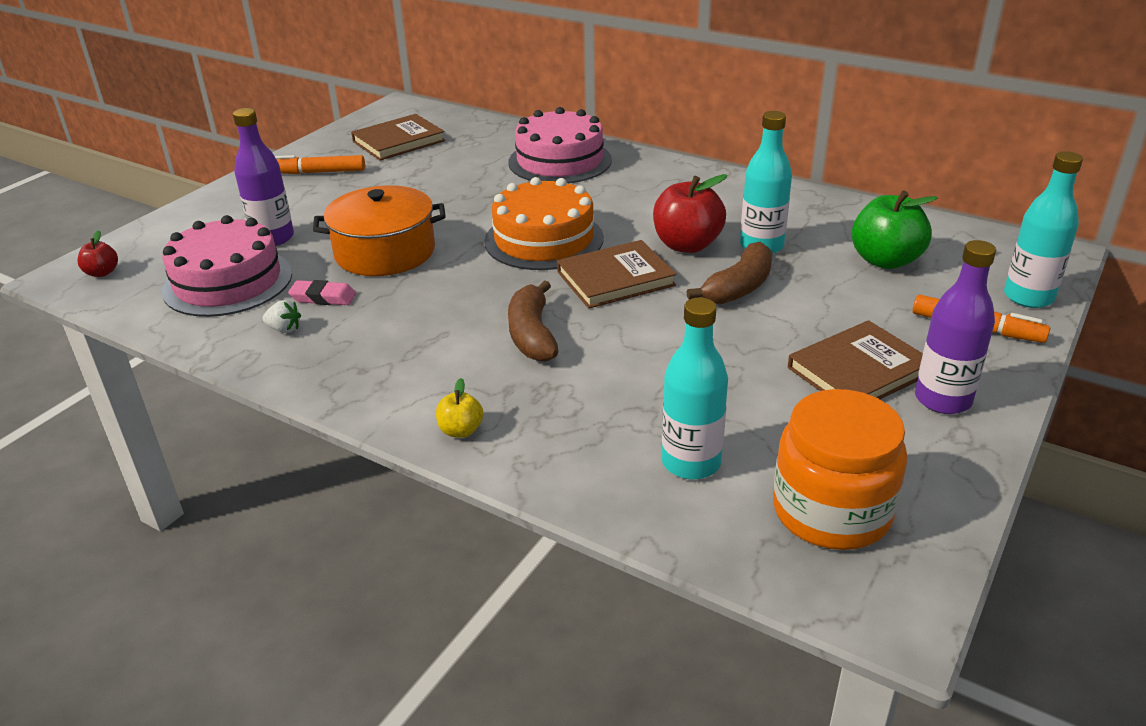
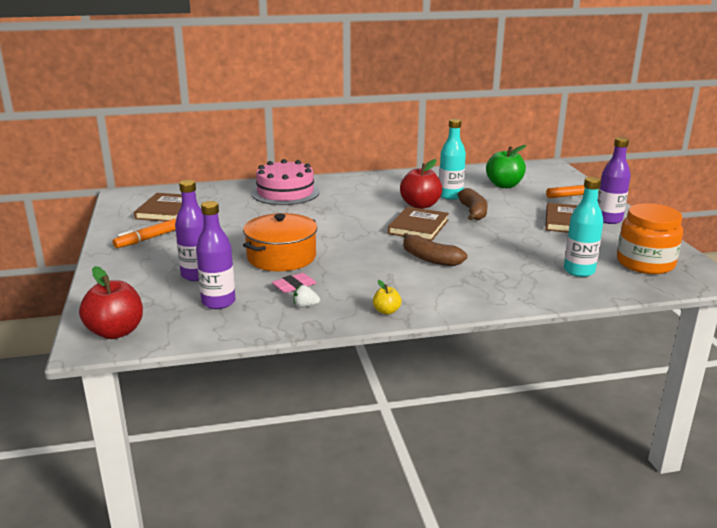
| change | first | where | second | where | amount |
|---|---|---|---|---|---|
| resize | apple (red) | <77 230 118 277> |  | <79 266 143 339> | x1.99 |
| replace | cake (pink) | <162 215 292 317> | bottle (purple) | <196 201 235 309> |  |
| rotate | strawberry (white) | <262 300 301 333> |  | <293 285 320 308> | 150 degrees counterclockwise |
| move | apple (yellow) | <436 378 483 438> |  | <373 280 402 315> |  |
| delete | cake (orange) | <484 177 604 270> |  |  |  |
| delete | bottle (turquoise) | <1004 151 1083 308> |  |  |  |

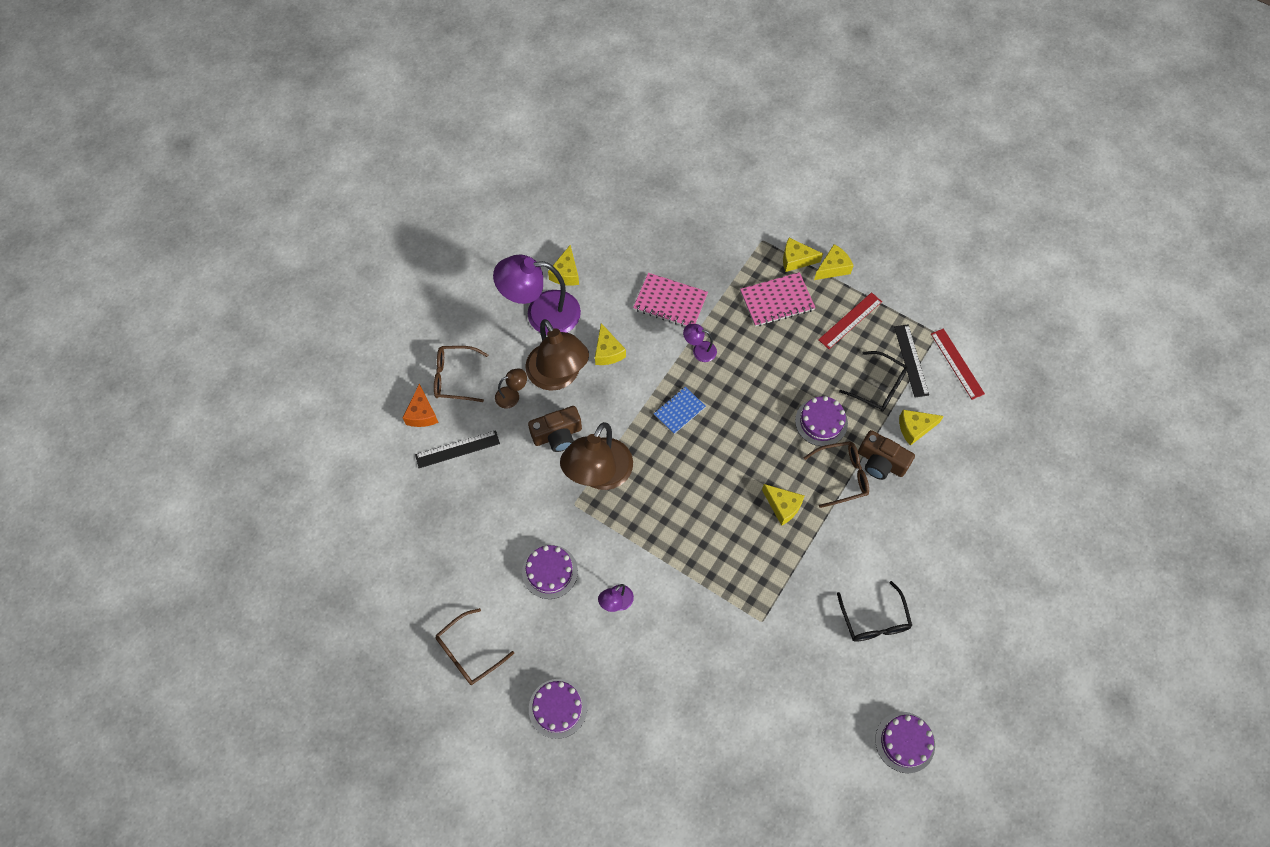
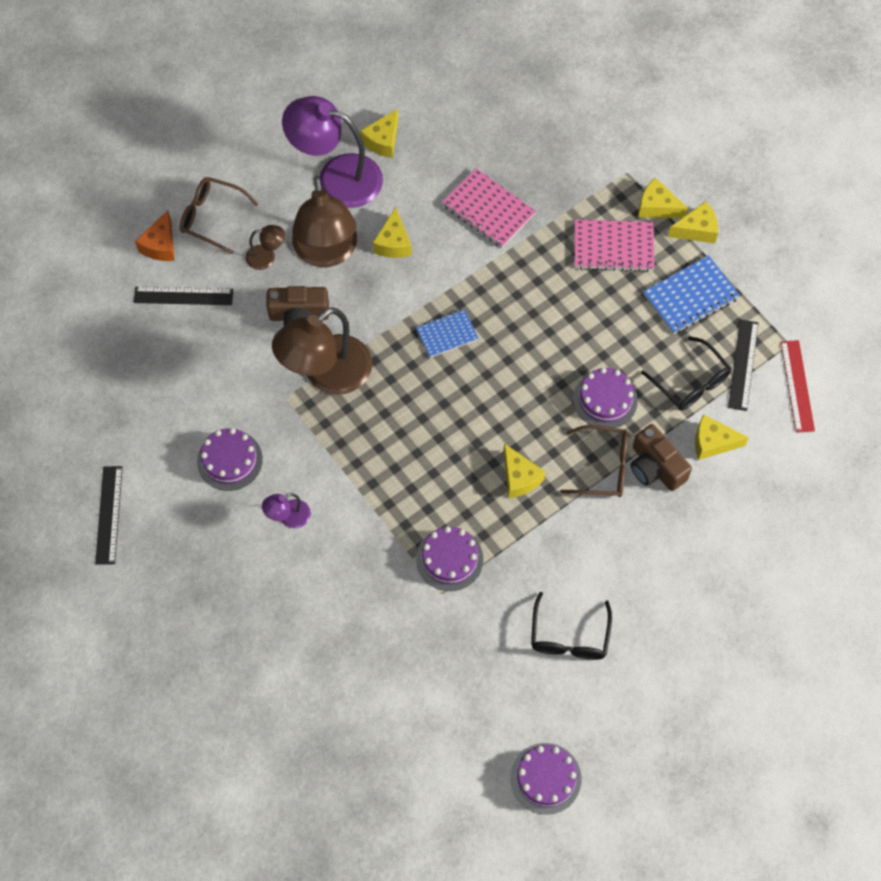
| change | first | where | second | where | amount |
|---|---|---|---|---|---|
| replace | glasses (brown) | <435 608 514 685> | ruler (black) | <95 466 123 565> |  |
| move | cake (purple) | <529 679 587 739> |  | <416 526 483 591> |  |
| delete | lamp (purple) | <683 324 717 362> |  |  |  |
| replace | ruler (red) | <818 292 882 349> | notebook (blue) | <643 255 740 334> |  |

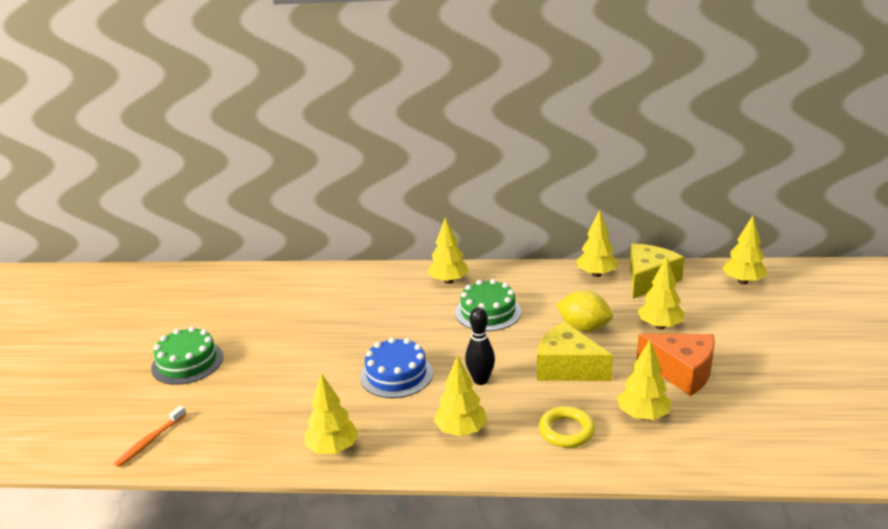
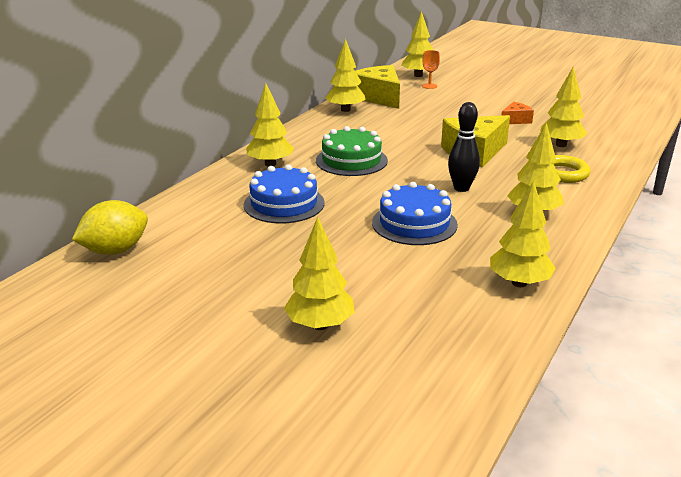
| change | first | where | second | where | amount |
|---|---|---|---|---|---|
| delete | toothbrush (orange) | <114 406 186 467> |  |  |  |
| delete | cake (green) | <151 326 223 385> |  |  |  |
| move | lemon (yellow) | <556 290 613 331> |  | <72 200 148 255> |  |
| resize | cheese (orange) | <637 334 715 396> |  | <501 102 534 124> | x0.52 |
| move | tree (yellow) | <638 257 685 329> |  | <284 217 355 330> |  |
| insert |  |  | cake (blue) | <244 164 324 223> |  |
| insert |  |  | goblet (orange) | <422 50 440 89> |  |

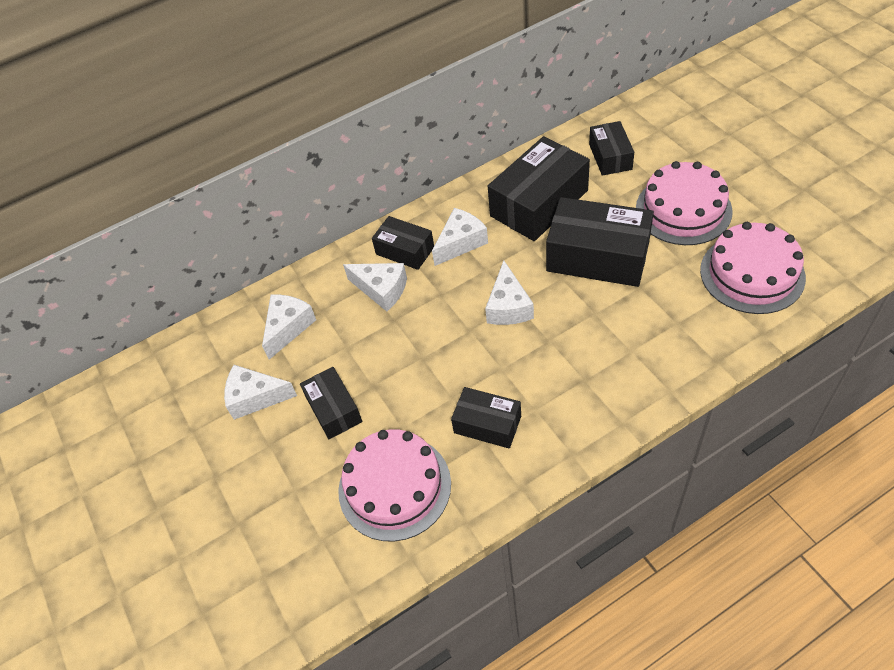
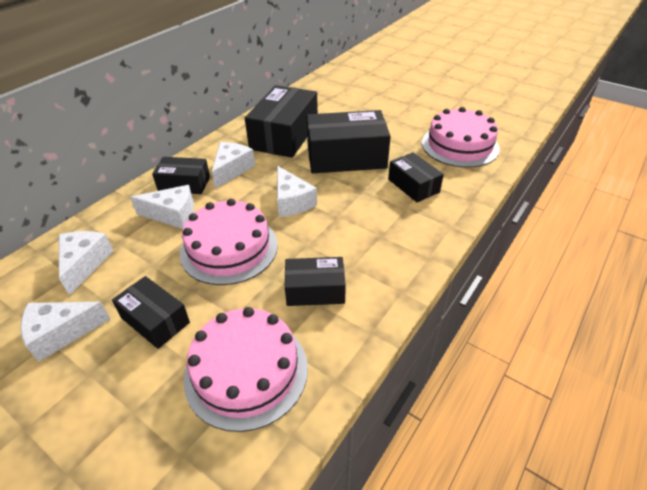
| change | first | where | second | where | amount |
|---|---|---|---|---|---|
| move | box (black) | <589 121 634 176> |  | <388 152 444 202> |  |
| move | cake (pink) | <636 161 733 245> |  | <180 199 278 285> |  |

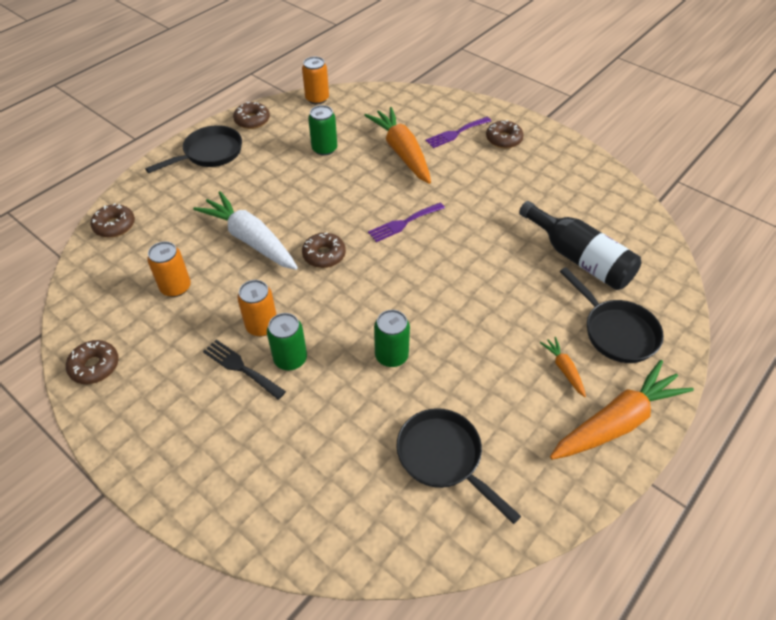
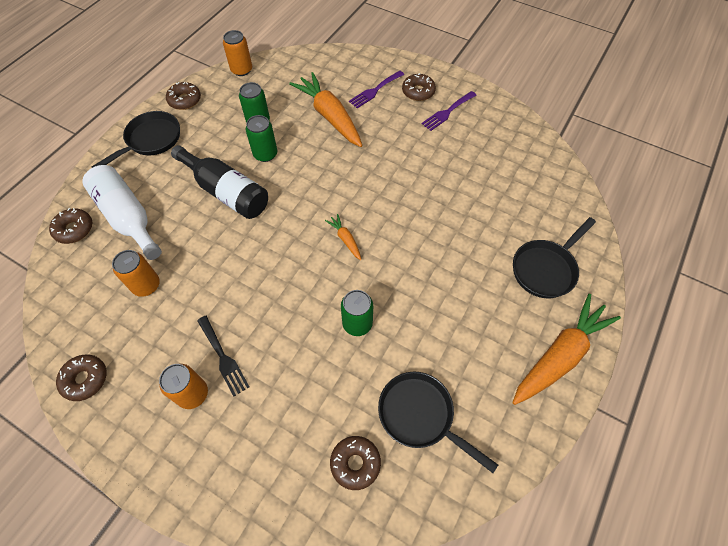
| change | first | where | second | where | amount |
|---|---|---|---|---|---|
| delete | carrot (white) | <193 191 298 270> |  |  |  |
| rotate | fork (black) | <203 339 286 400> |  | <197 316 249 396> | 150 degrees counterclockwise |
| move | can (orange) | <237 280 277 336> |  | <159 364 208 409> |  |
| move | can (green) | <267 313 307 370> |  | <245 115 277 162> |  |
| move | donut (brown) | <302 233 346 268> |  | <330 436 381 490> |  |
| move | fork (purple) | <368 202 445 242> |  | <422 91 477 131> |  |
| move | bottle (black) | <519 201 641 290> |  | <171 145 268 219> |  |
| move | carrot (orange) | <540 337 586 397> |  | <325 214 361 260> |  |
| rotate | pan (black) | <560 267 664 363> |  | <513 217 596 298> | 90 degrees clockwise |
| insert |  |  | bottle (white) | <82 165 162 260> |  |

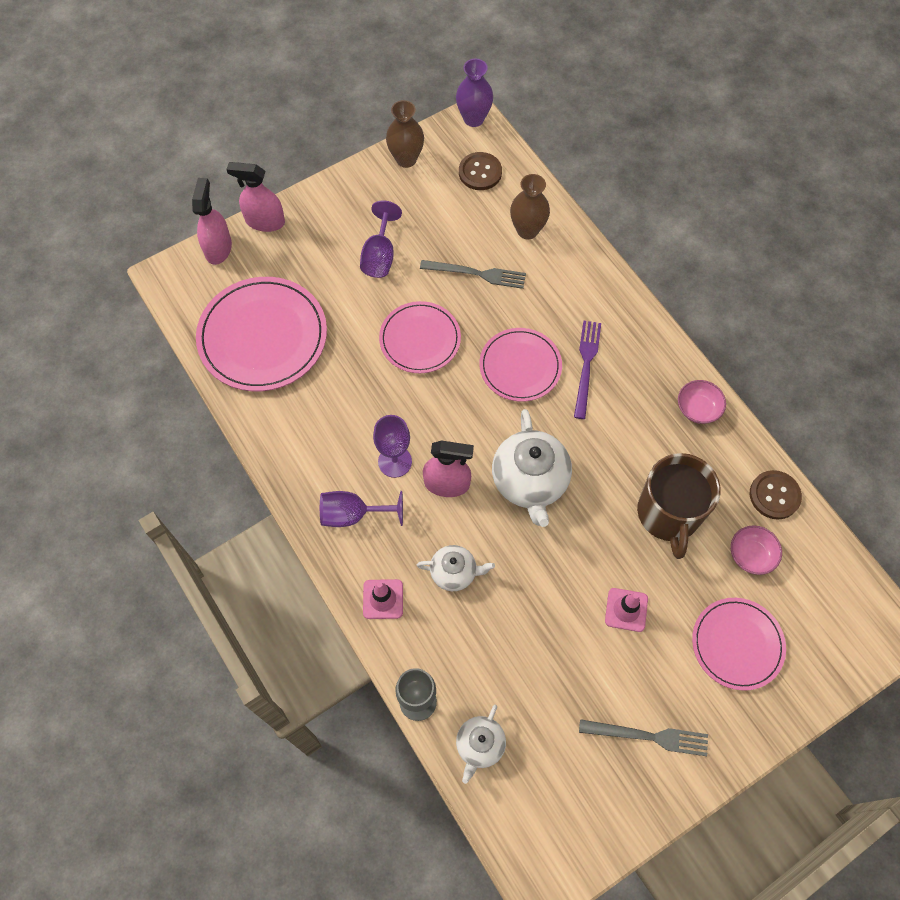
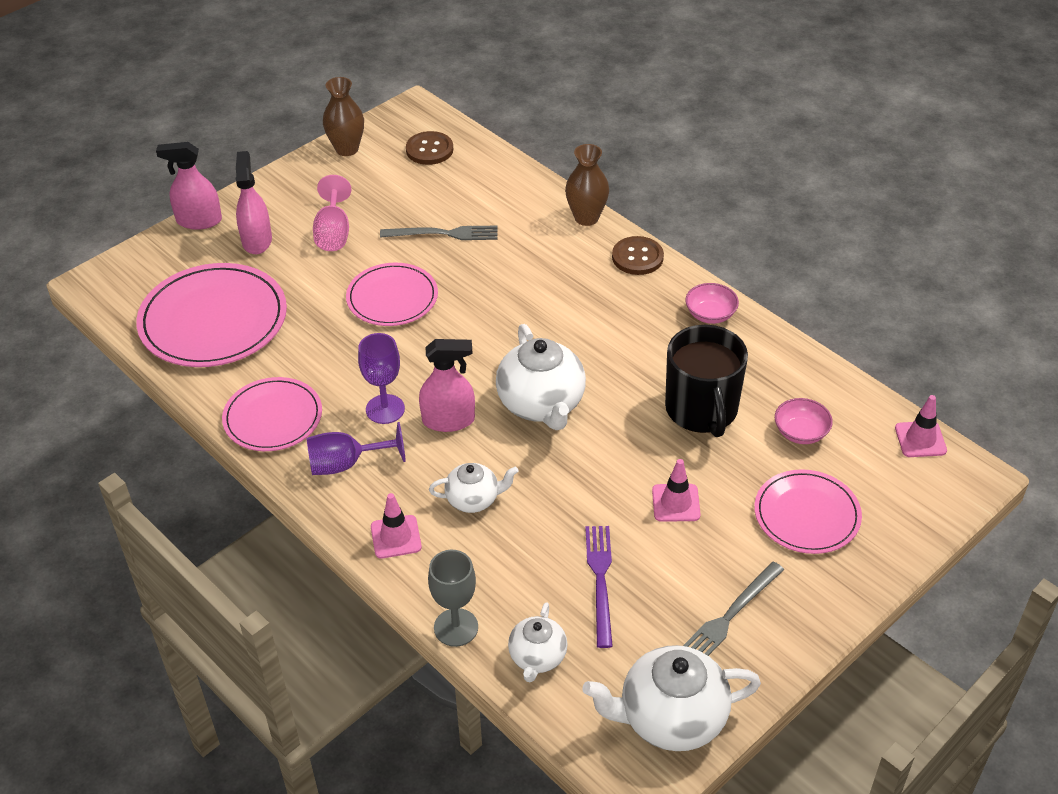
| change | first | where | second | where | amount |
|---|---|---|---|---|---|
| move | spray bottle (pink) | <192 178 232 265> |  | <236 151 272 254> |  |
| recolor | goblet (purple) | <360 200 402 278> | goblet (pink) | <313 175 351 251> |  |
| delete | vase (purple) | <456 59 493 127> |  |  |  |
| move | plate (pink) | <479 328 562 402> |  | <222 377 322 451> |  |
| move | vase (brown) | <510 174 550 239> |  | <565 144 609 226> |  |
| move | fork (purple) | <574 321 601 419> |  | <585 526 613 648> |  |
| rotate | fork (grey) | <579 719 708 756> |  | <683 561 784 656> | 135 degrees clockwise |
| recolor | mug (brown) | <637 453 721 559> | mug (black) | <665 325 748 437> |  |
| move | button (brown) | <750 470 802 519> |  | <612 236 664 275> |  |
| insert |  |  | teapot (white) | <582 645 761 751> |  |
| insert |  |  | traffic cone (pink) | <895 395 947 457> |  |

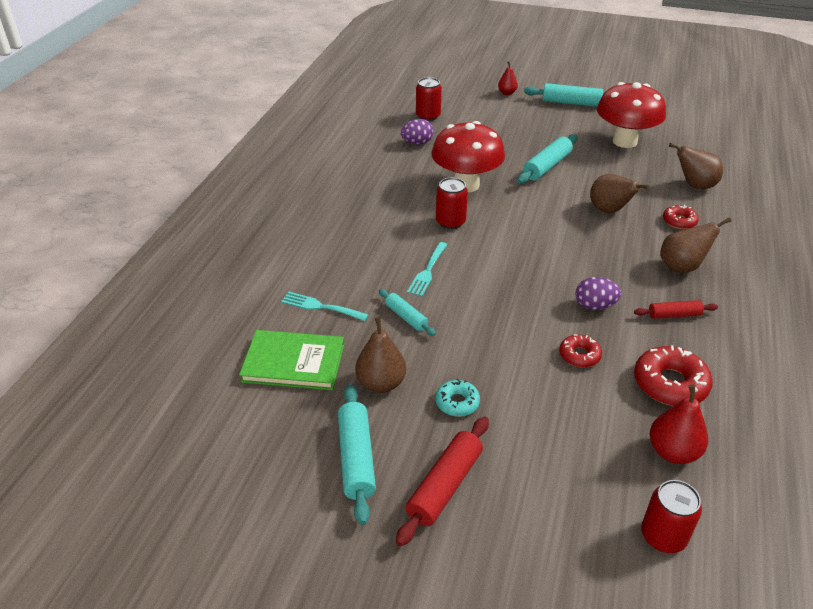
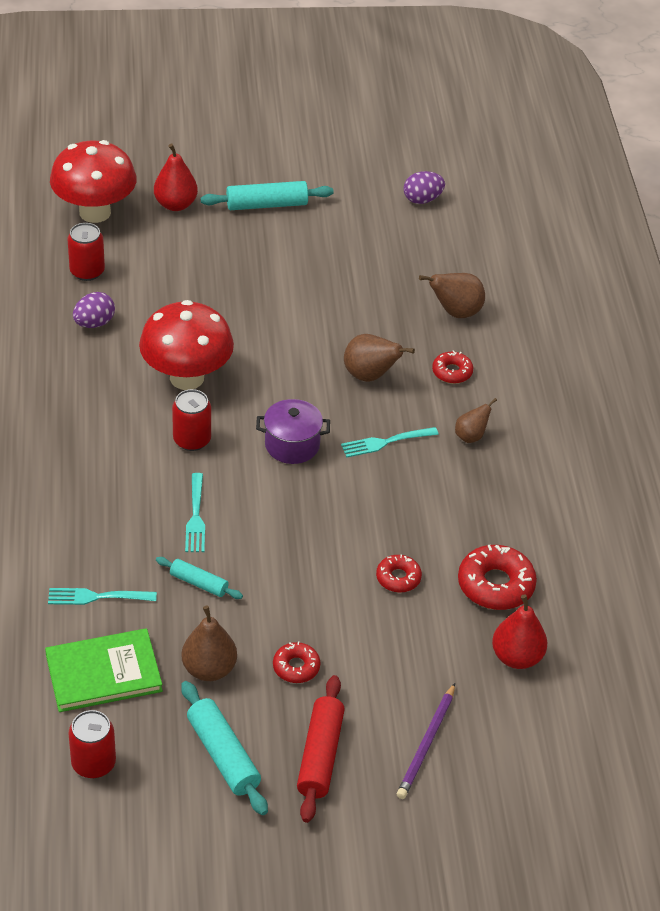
| change | first | where | second | where | amount |
|---|---|---|---|---|---|
| recolor | donut (turquoise) | <436 379 480 417> | donut (red) | <273 641 320 683> |  |
| resize | pear (red) | <498 61 518 95> |  | <154 144 198 211> | x1.60 |
| delete | rolling pin (turquoise) | <517 134 577 184> |  |  |  |
| move | egg (purple) | <576 277 621 310> |  | <404 171 445 204> |  |
| move | mushroom (red) | <597 82 666 148> |  | <50 140 137 223> |  |
| delete | rolling pin (red) | <634 300 718 319> |  |  |  |
| move | can (red) | <641 480 702 553> |  | <68 710 116 778> |  |
| resize | pear (brown) | <660 217 732 273> |  | <455 398 497 443> | x0.63 |
| insert |  |  | pot (purple) | <256 399 330 464> |  |
| insert |  |  | fork (turquoise) | <341 427 439 457> |  |
| insert |  |  | pencil (purple) | <397 683 455 799> |  |

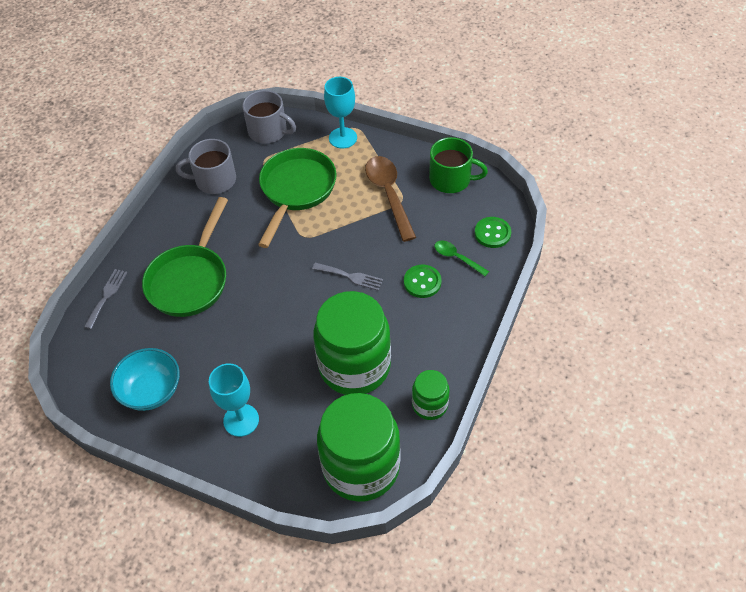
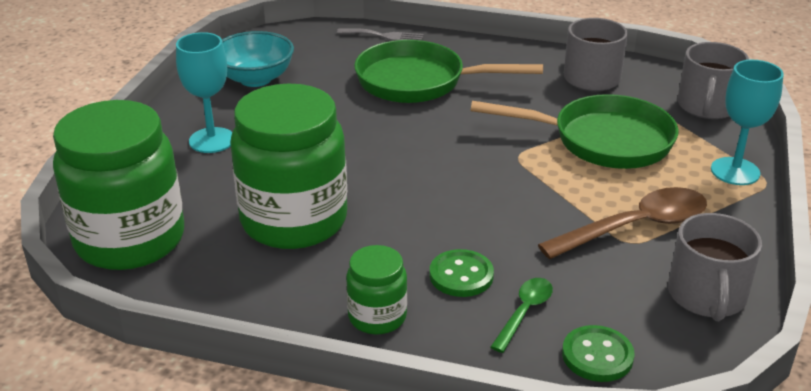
| change | first | where | second | where | amount |
|---|---|---|---|---|---|
| delete | fork (grey) | <312 263 383 291> |  |  |  |
| move | jar (green) | <412 370 449 420> |  | <346 245 407 335> |  |
| recolor | mug (green) | <429 137 488 193> | mug (grey) | <668 213 762 321> |  |

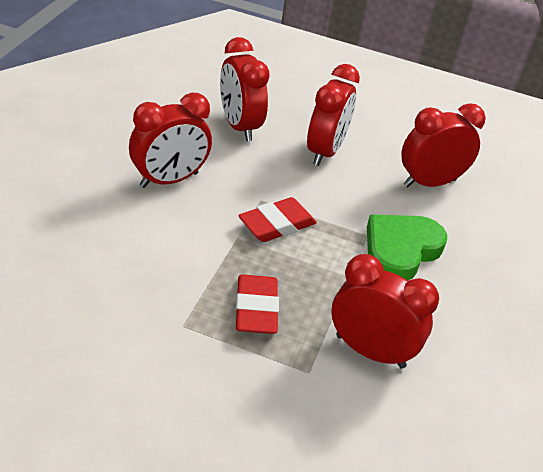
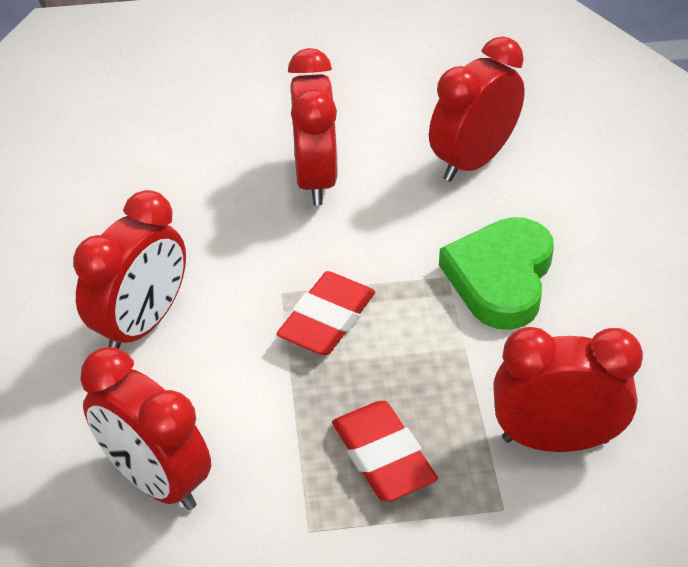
| change | first | where | second | where | amount |
|---|---|---|---|---|---|
| move | clock (red) | <220 37 270 141> |  | <80 347 211 510> |  |

